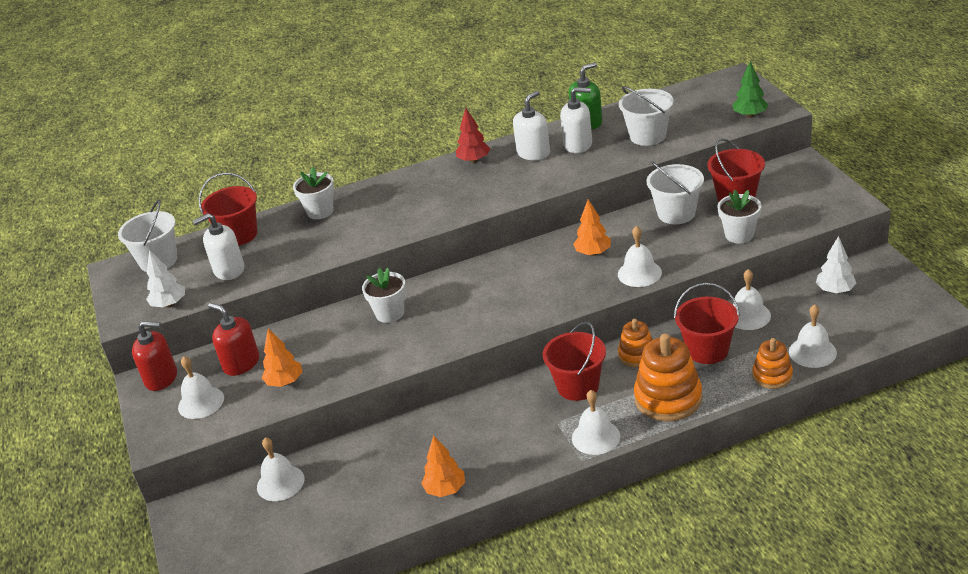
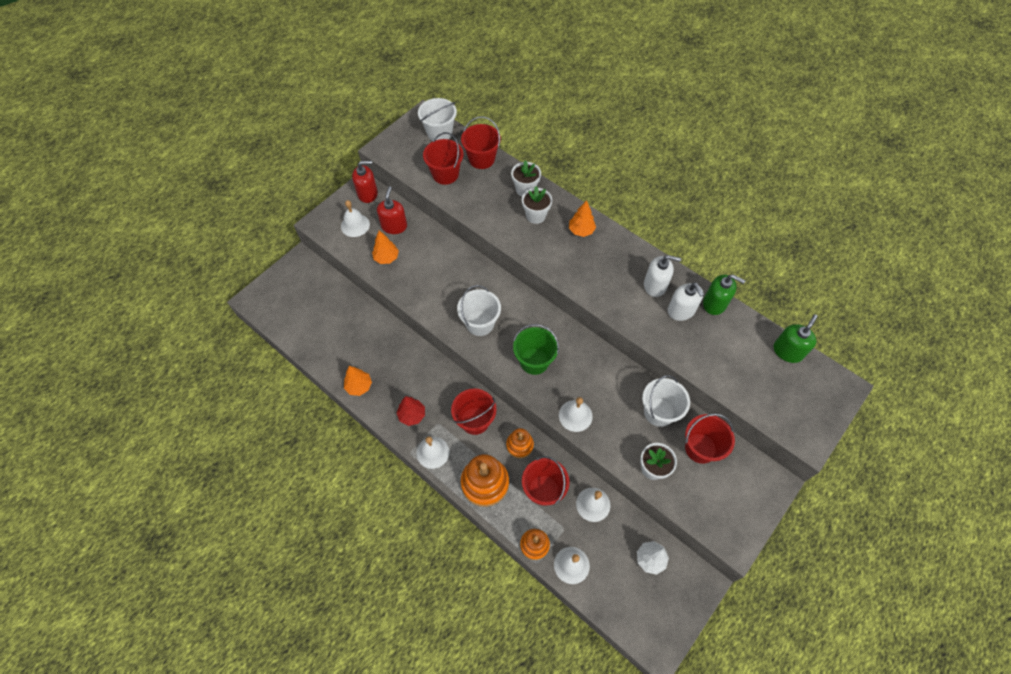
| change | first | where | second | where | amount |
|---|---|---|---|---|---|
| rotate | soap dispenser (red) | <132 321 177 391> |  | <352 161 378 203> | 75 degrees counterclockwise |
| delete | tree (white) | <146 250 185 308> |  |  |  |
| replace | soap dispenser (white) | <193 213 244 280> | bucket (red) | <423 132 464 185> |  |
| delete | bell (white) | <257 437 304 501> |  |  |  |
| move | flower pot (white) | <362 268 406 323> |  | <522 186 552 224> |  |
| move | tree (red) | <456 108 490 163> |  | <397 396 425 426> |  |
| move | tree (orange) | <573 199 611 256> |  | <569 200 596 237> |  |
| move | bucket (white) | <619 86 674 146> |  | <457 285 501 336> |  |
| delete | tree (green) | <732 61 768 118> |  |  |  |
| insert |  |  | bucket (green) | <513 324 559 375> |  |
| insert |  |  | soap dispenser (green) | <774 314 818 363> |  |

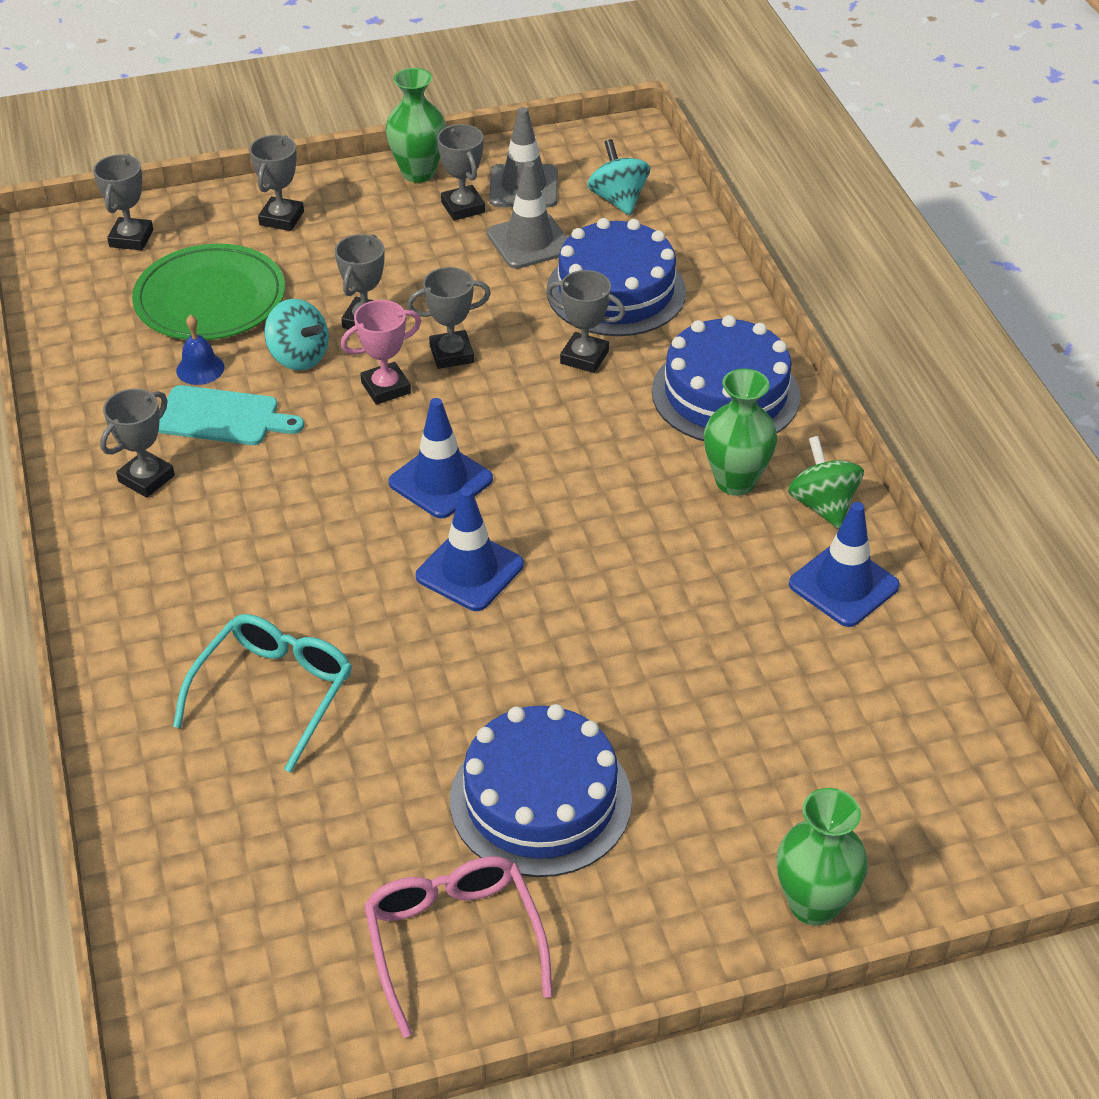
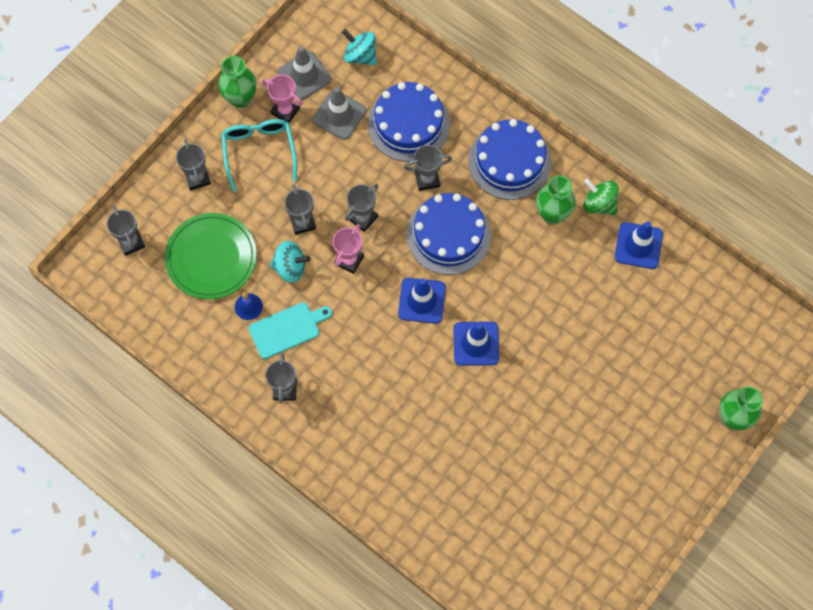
| change | first | where | second | where | amount |
|---|---|---|---|---|---|
| move | glasses (turquoise) | <173 614 352 773> |  | <221 119 297 192> |  |
| delete | glasses (pink) | <364 857 552 1038> |  |  |  |
| recolor | trophy (grey) | <437 124 485 221> | trophy (pink) | <262 75 303 123> |  |
| move | cake (blue) | <450 704 632 877> |  | <407 193 491 275> |  |

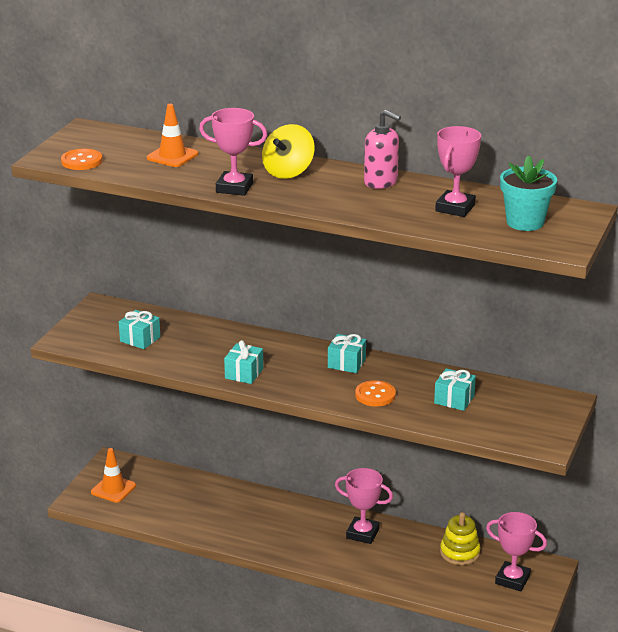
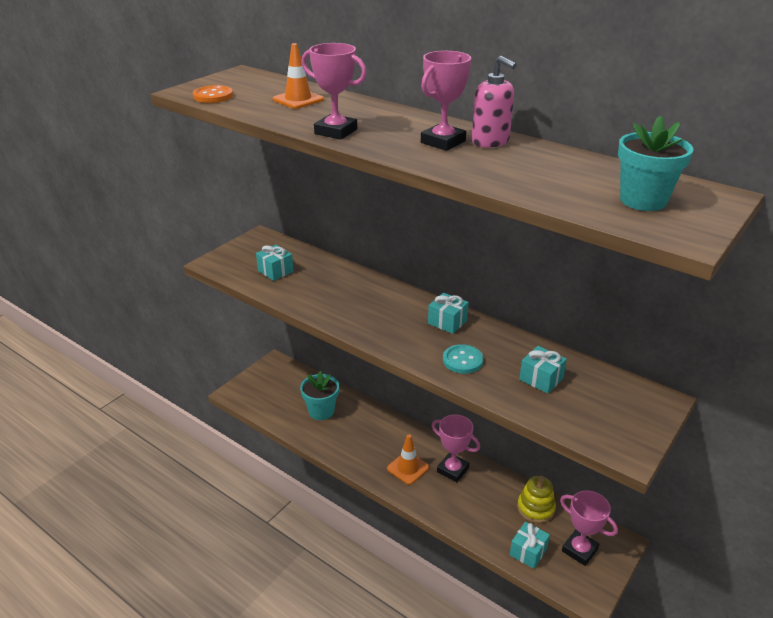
| change | first | where | second | where | amount |
|---|---|---|---|---|---|
| move | traffic cone (orange) | <91 448 136 503> |  | <387 434 429 485> |  |
| move | gift (turquoise) | <224 340 263 384> |  | <510 522 550 569> |  |
| delete | spinning top (yellow) | <262 124 315 179> |  |  |  |
| recolor | button (orange) | <355 380 396 406> | button (turquoise) | <443 344 484 374> |  |
| move | trophy (pink) | <435 126 481 217> |  | <421 51 471 151> |  |
| insert |  |  | flower pot (turquoise) | <300 371 339 420> |  |

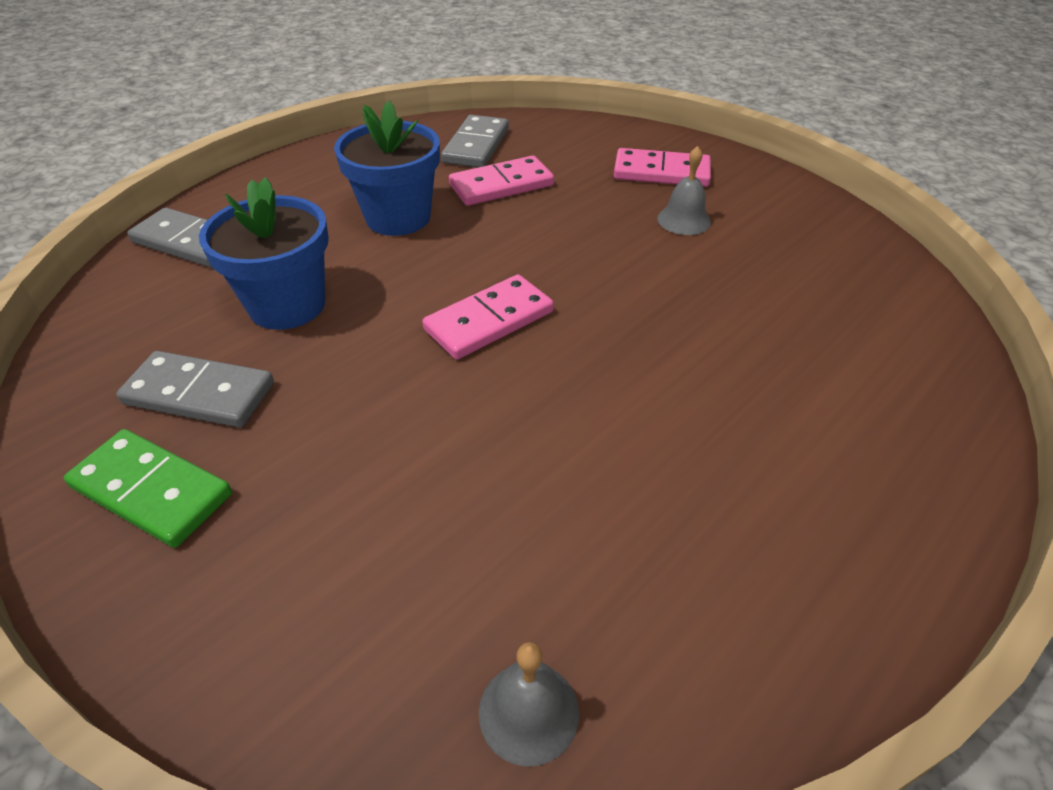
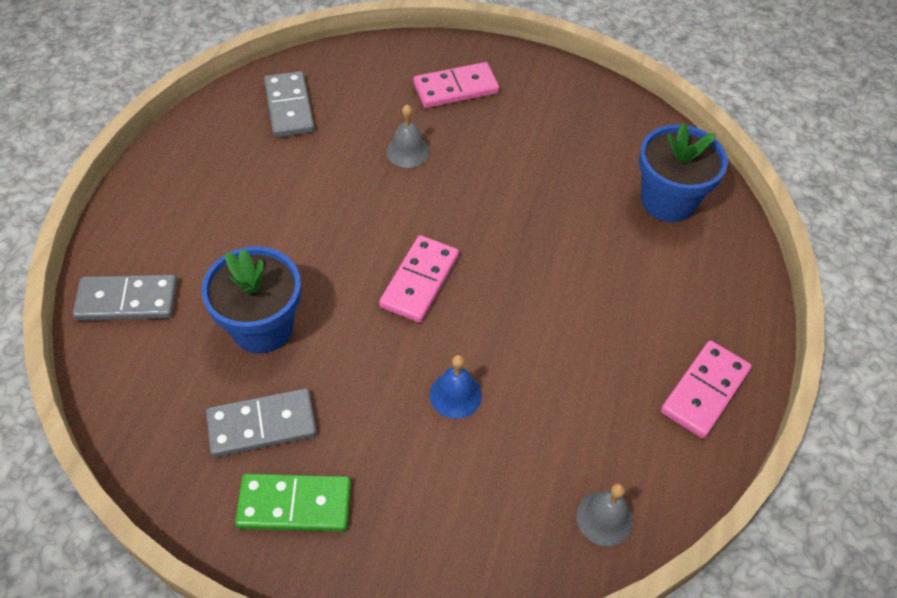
| change | first | where | second | where | amount |
|---|---|---|---|---|---|
| move | flower pot (blue) | <334 100 440 236> |  | <639 123 728 222> |  |
| move | domino (pink) | <449 155 554 206> |  | <661 341 752 438> |  |
| move | bell (grey) | <657 146 711 235> |  | <386 104 430 168> |  |
| insert |  |  | bell (blue) | <430 355 482 419> |  |

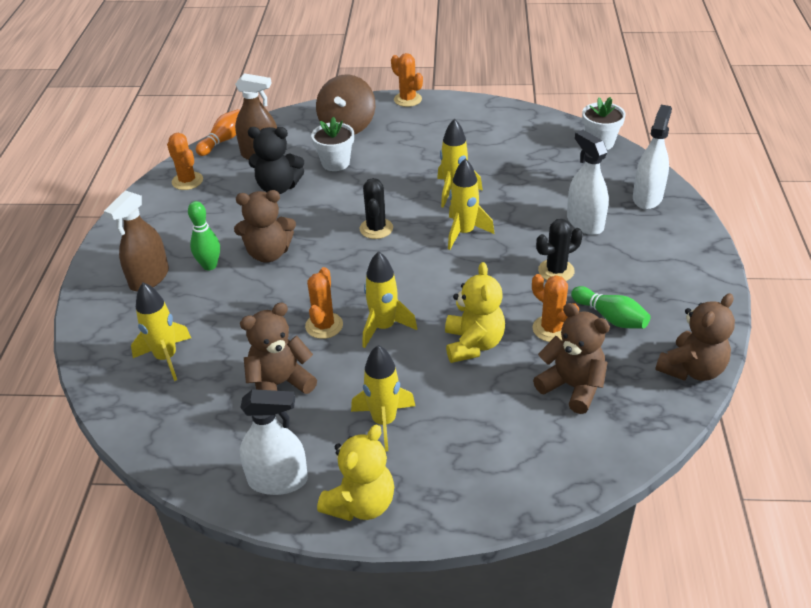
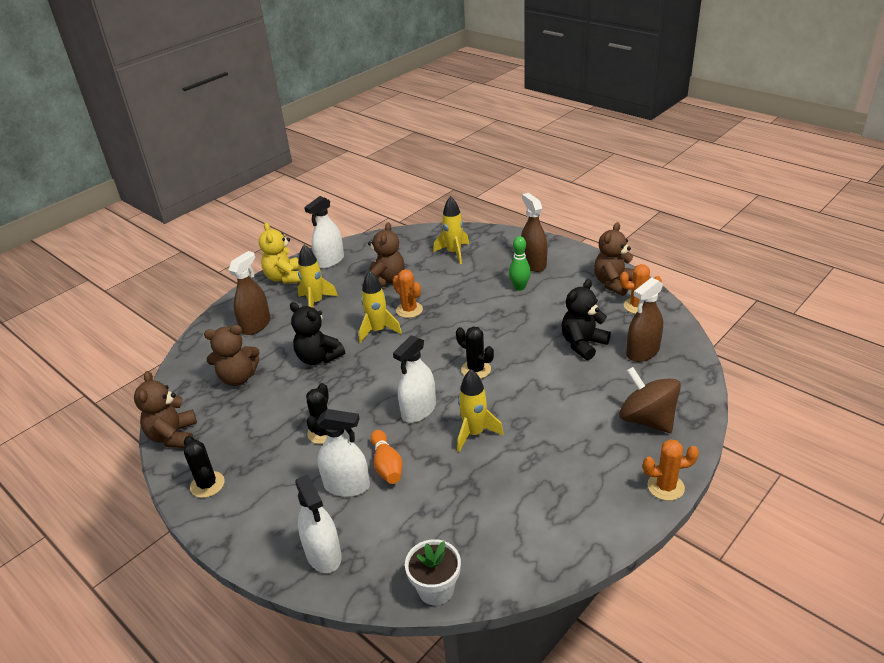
| change | first | where | second | where | amount |
|---|---|---|---|---|---|
| move | bowling pin (orange) | <196 109 240 156> |  | <371 430 403 484> |  |
| move | teddy bear (brown) | <234 190 296 262> |  | <594 222 634 296> |  |
| delete | flower pot (white) | <311 117 354 171> |  |  |  |
| recolor | teddy bear (yellow) | <445 262 505 363> | teddy bear (black) | <290 302 345 365> |  |
| replace | rocket (yellow) | <448 159 494 250> | spray bottle (white) | <393 335 436 423> |  |
| delete | cactus (orange) | <532 274 579 342> |  |  |  |
| delete | bowling pin (green) | <571 286 650 329> |  |  |  |
| insert |  |  | cactus (black) | <184 436 225 498> |  |
| insert |  |  | spray bottle (brown) | <229 251 271 335> |  |

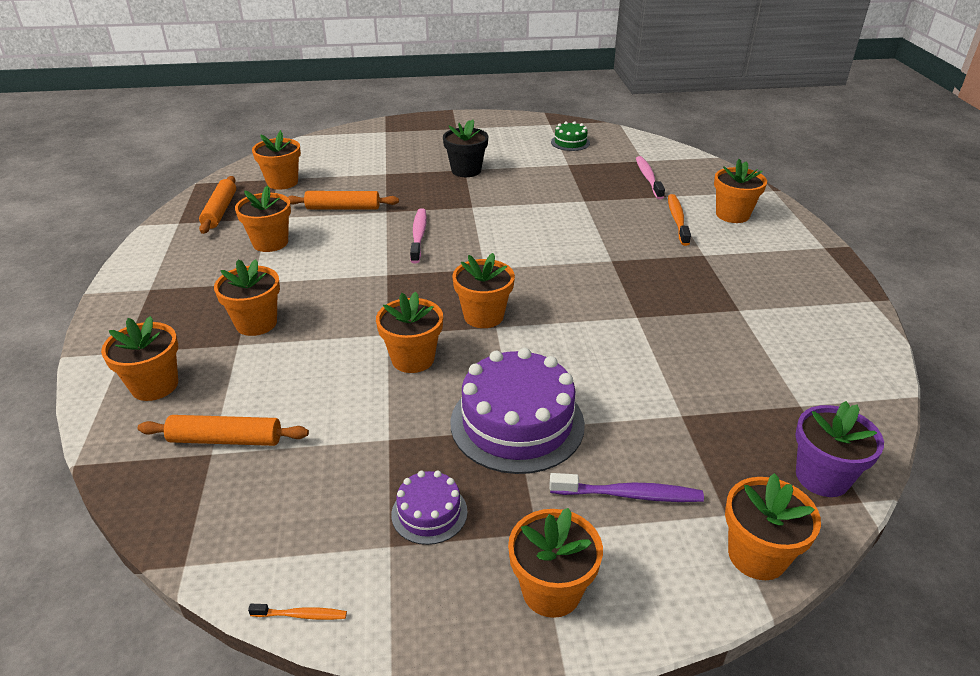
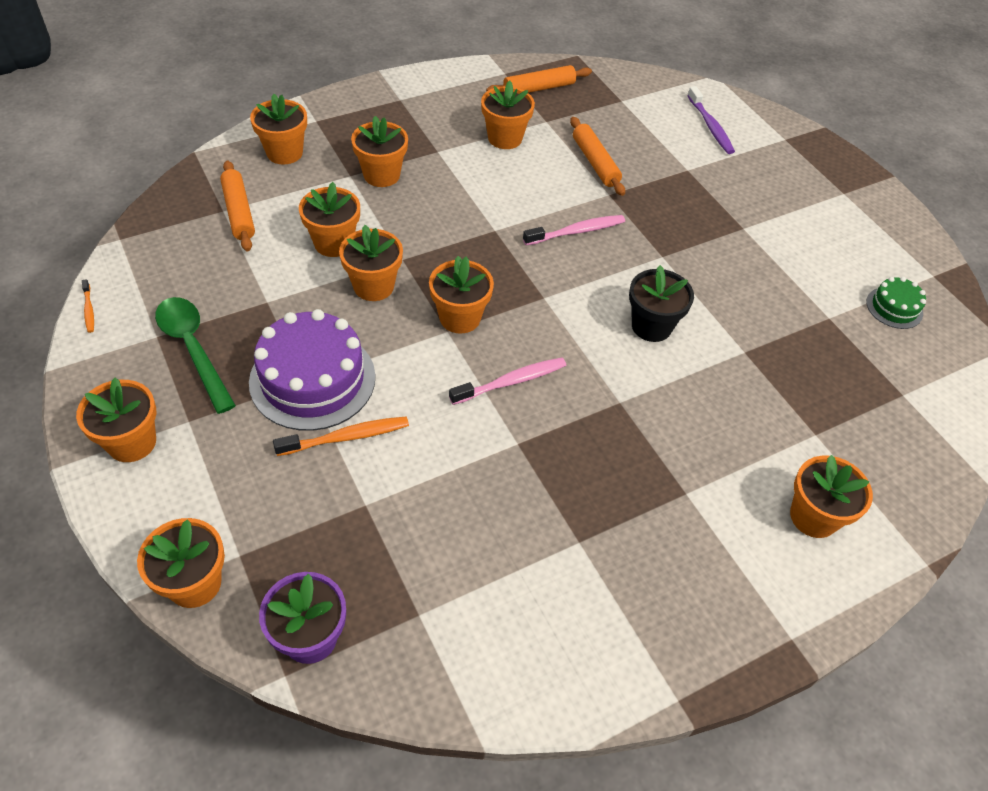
| change | first | where | second | where | amount |
|---|---|---|---|---|---|
| move | flower pot (orange) | <252 130 301 190> |  | <299 182 360 257> |  |
| replace | cake (purple) | <391 471 468 545> | spoon (green) | <155 297 236 414> |  |
| move | flower pot (black) | <443 120 488 177> |  | <629 265 694 342> |  |
| move | toothbrush (purple) | <549 473 704 502> |  | <687 86 735 154> |  |
| move | toothbrush (pink) | <636 156 665 199> |  | <449 358 566 405> |  |
| move | toothbrush (orange) | <668 194 691 246> |  | <273 416 409 456> |  |

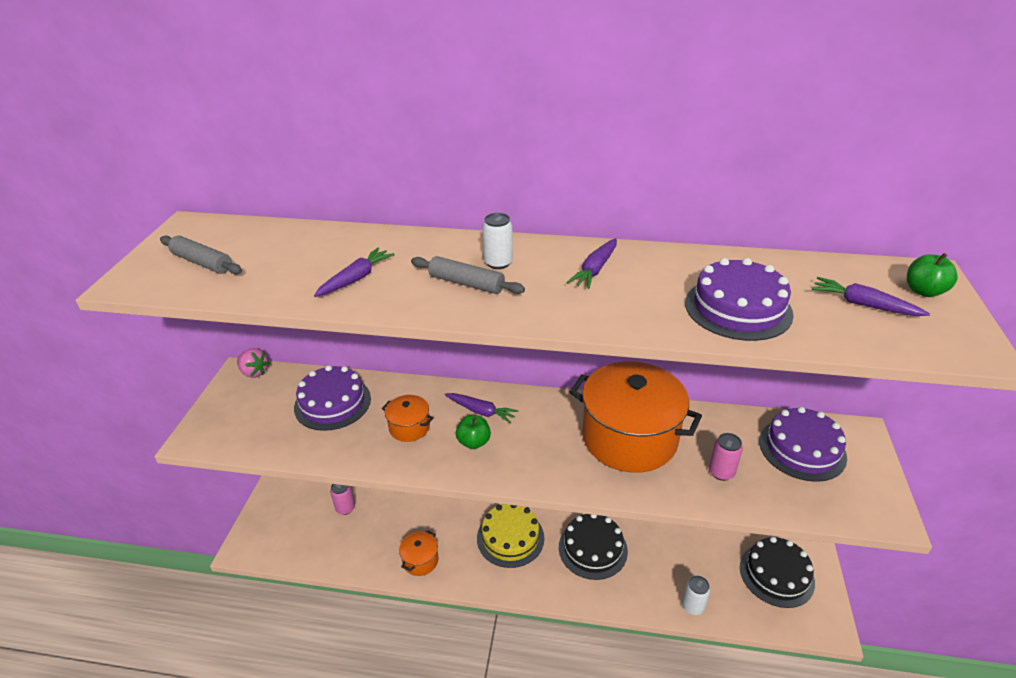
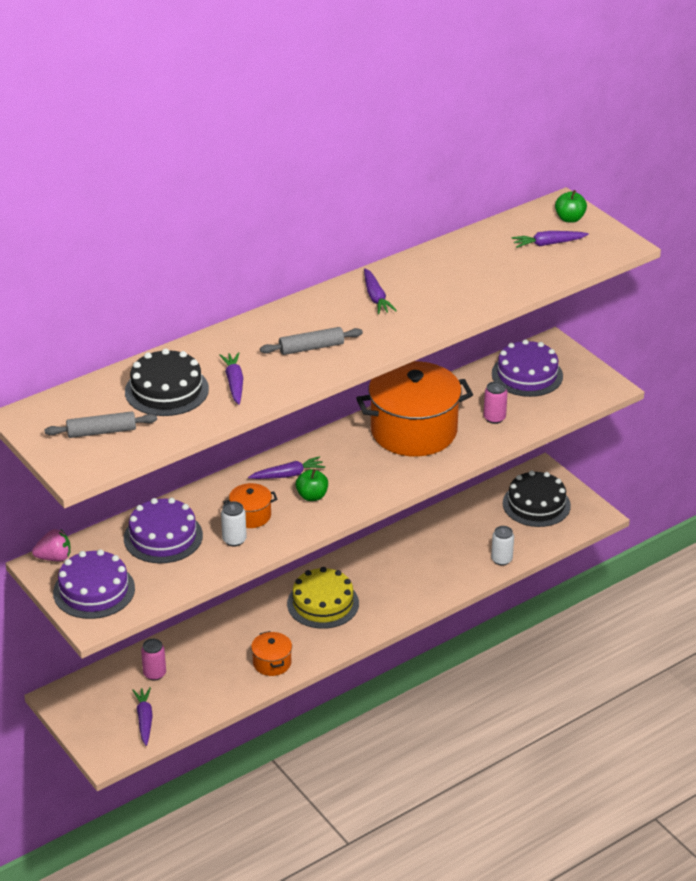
| change | first | where | second | where | amount |
|---|---|---|---|---|---|
| move | can (white) | <482 213 513 269> |  | <221 501 247 546> |  |
| move | cake (black) | <559 514 628 580> |  | <125 348 209 416> |  |
| move | cake (purple) | <685 258 794 341> |  | <53 549 135 619> |  |
| insert |  |  | carrot (purple) | <132 687 153 746> |  |

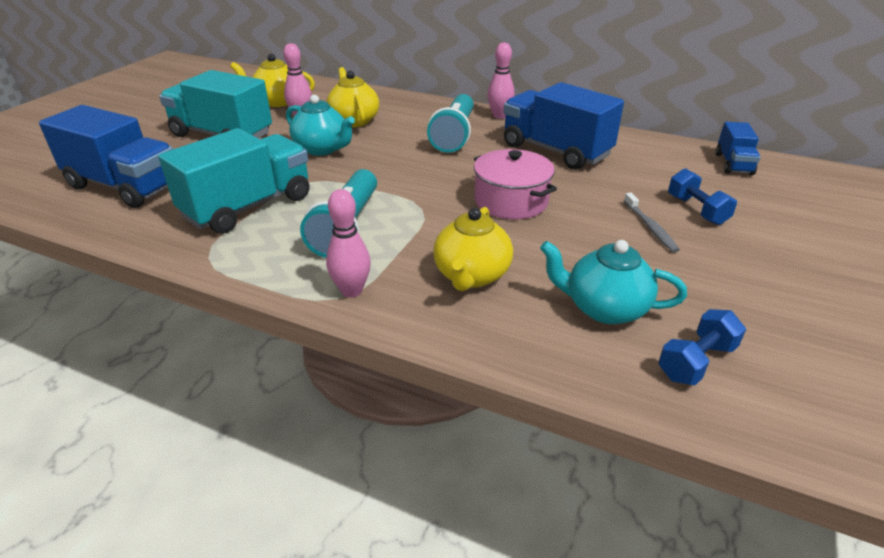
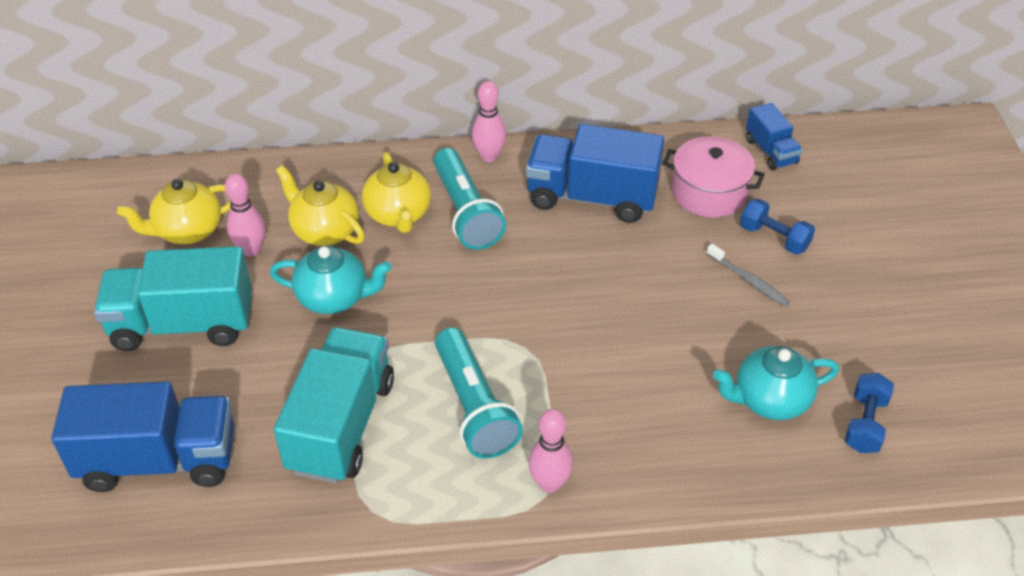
| change | first | where | second | where | amount |
|---|---|---|---|---|---|
| move | teapot (yellow) | <433 207 513 291> |  | <362 152 431 233> |  |
| move | pot (pink) | <474 149 557 219> |  | <663 136 765 217> |  |

